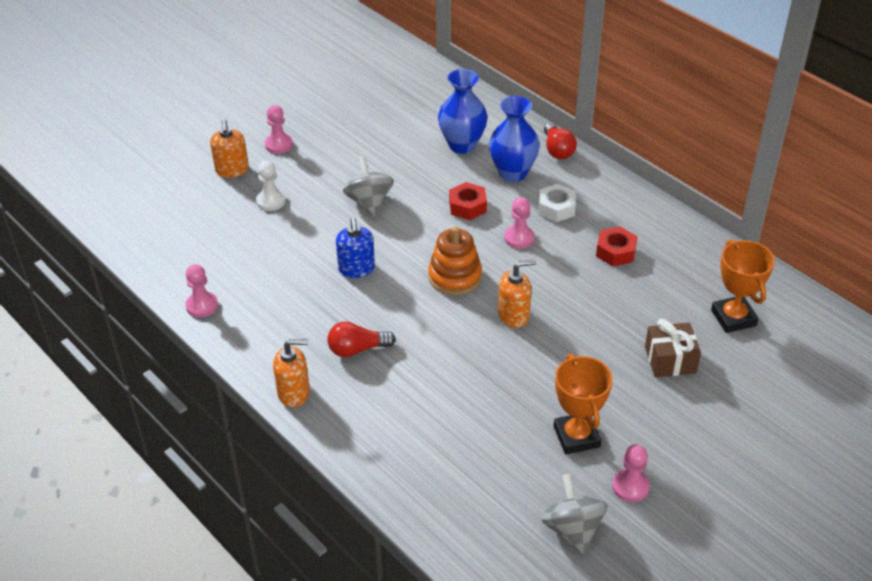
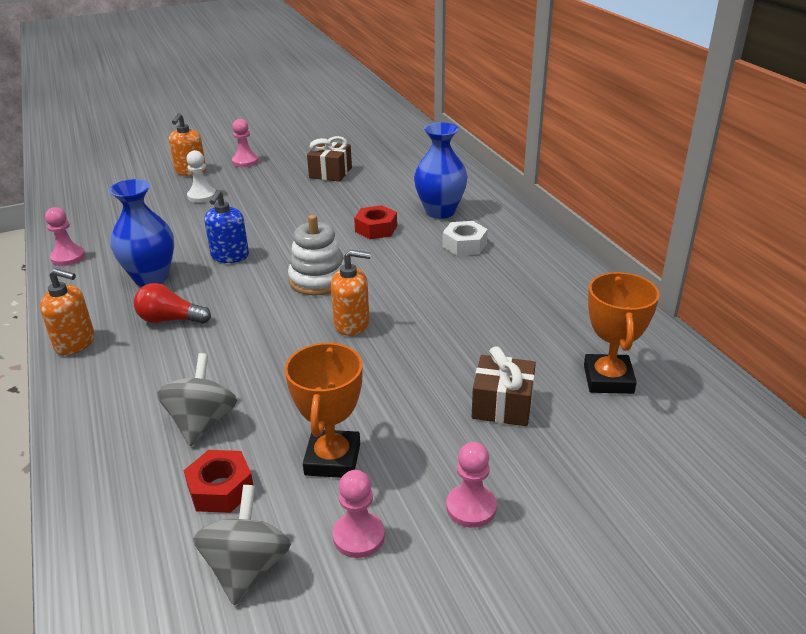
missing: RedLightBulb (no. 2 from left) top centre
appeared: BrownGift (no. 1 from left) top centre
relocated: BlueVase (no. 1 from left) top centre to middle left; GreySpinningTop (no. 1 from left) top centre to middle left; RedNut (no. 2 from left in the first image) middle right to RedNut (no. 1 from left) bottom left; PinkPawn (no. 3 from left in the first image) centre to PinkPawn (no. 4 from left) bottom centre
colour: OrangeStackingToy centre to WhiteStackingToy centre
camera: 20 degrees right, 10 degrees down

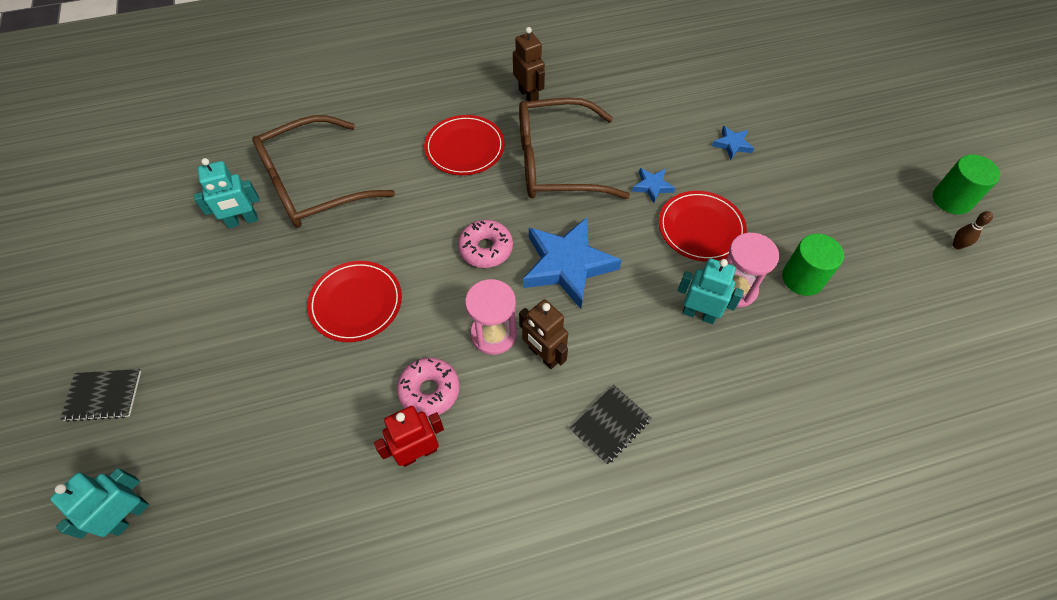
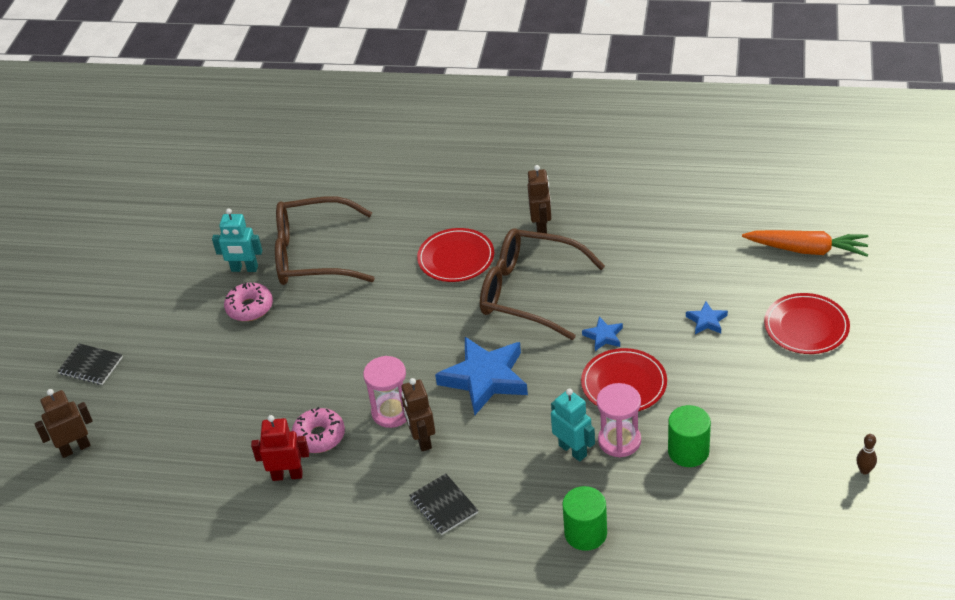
appeared: OrangeCarrot middle right
relocated: PinkDonut (no. 2 from left in the first image) centre to PinkDonut (no. 1 from left) middle left; GreenCylinder (no. 2 from left in the first image) top right to GreenCylinder (no. 1 from left) bottom centre; RedPlate (no. 1 from left in the first image) centre to RedPlate (no. 3 from left) middle right
colour: TurquoiseRobot (no. 1 from left) bottom left to BrownRobot (no. 1 from left) bottom left
spun: BlackNotebook (no. 2 from left) bottom centre = bottom centre 75 degrees clockwise
camera: 30 degrees right, 15 degrees down

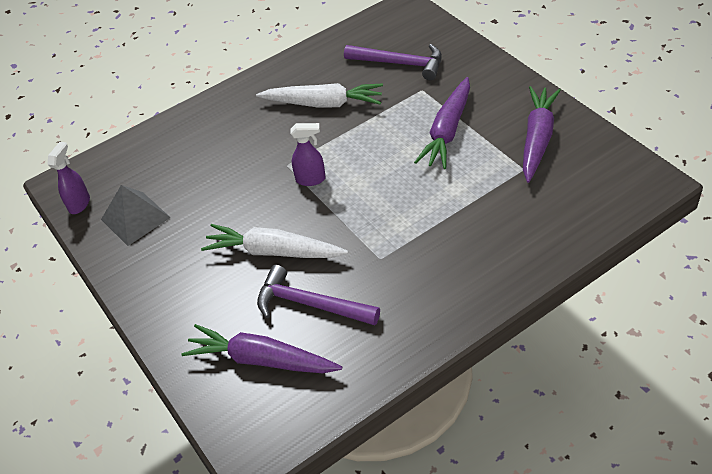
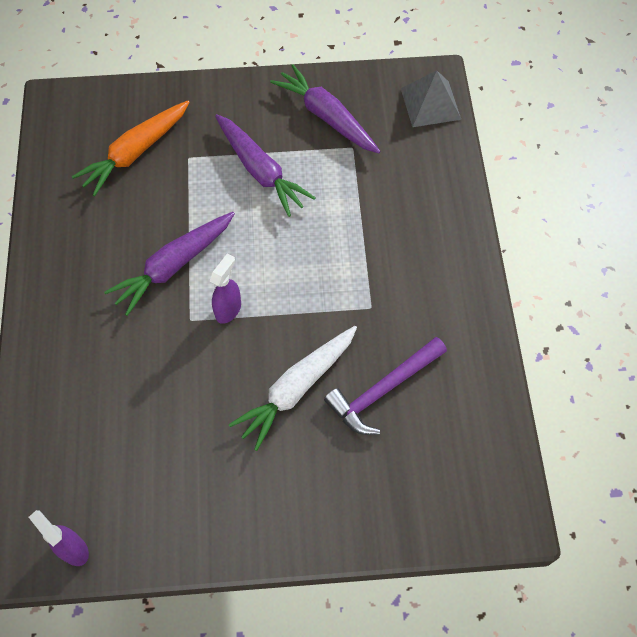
missing: WhiteCarrot (no. 2 from left) top centre
relocated: PurpleCarrot (no. 1 from left) bottom centre to middle left; GreyPyramid middle left to top right
exchanged: PurpleHammer (no. 2 from left) top centre to OrangeCarrot top left
camera: 65 degrees left, 15 degrees up

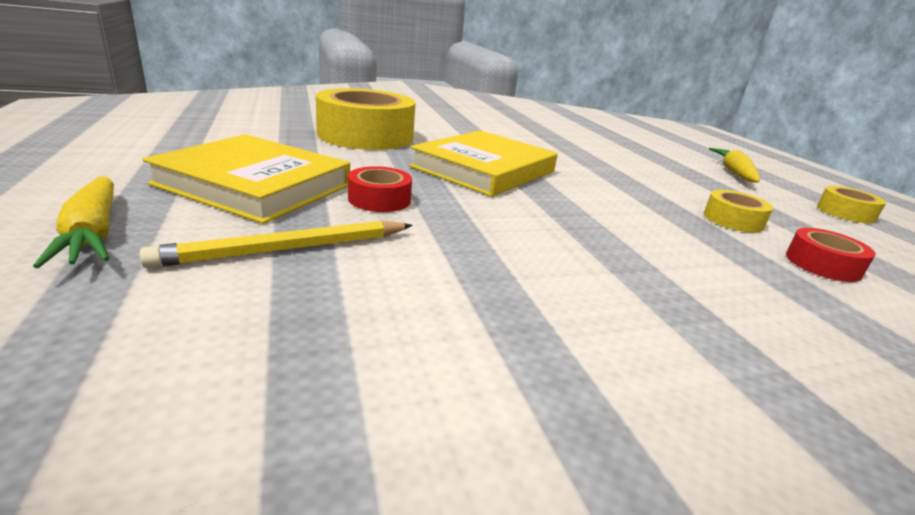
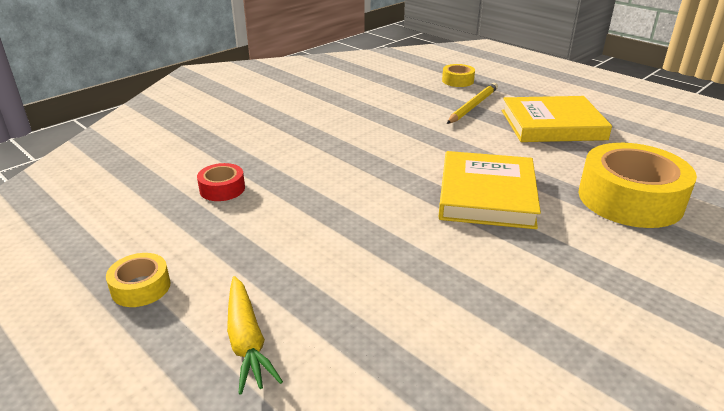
missing: YellowCarrot (no. 1 from left) middle left; RedTape (no. 1 from left) centre
relocated: YellowTape (no. 2 from left) middle right to top centre
camera: 155 degrees right, 5 degrees up

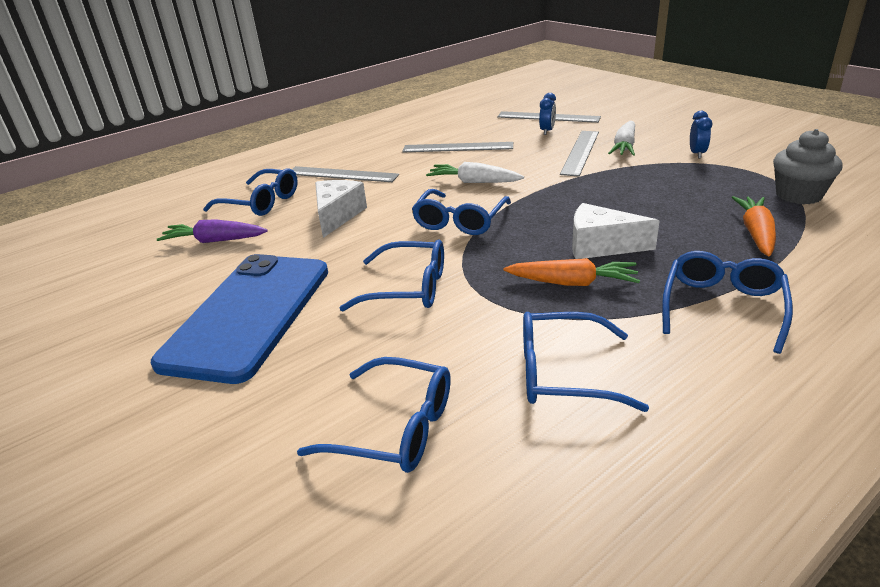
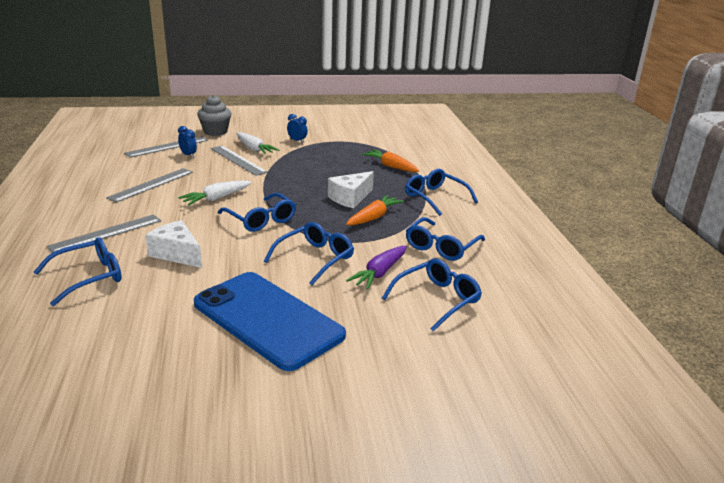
relocated: GreyCupcake top right to top left; PurpleCarrot middle left to centre
camera: 65 degrees left, 5 degrees down

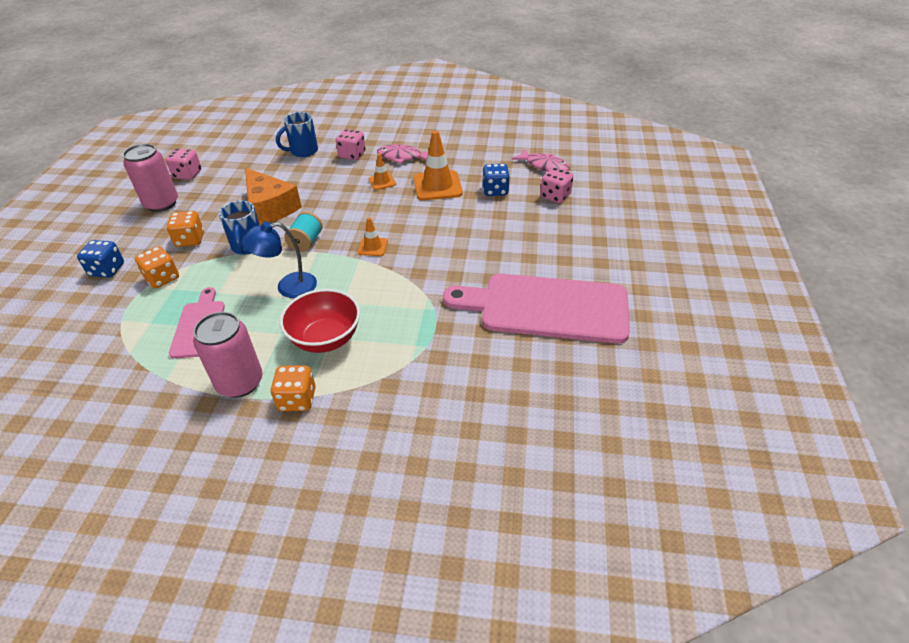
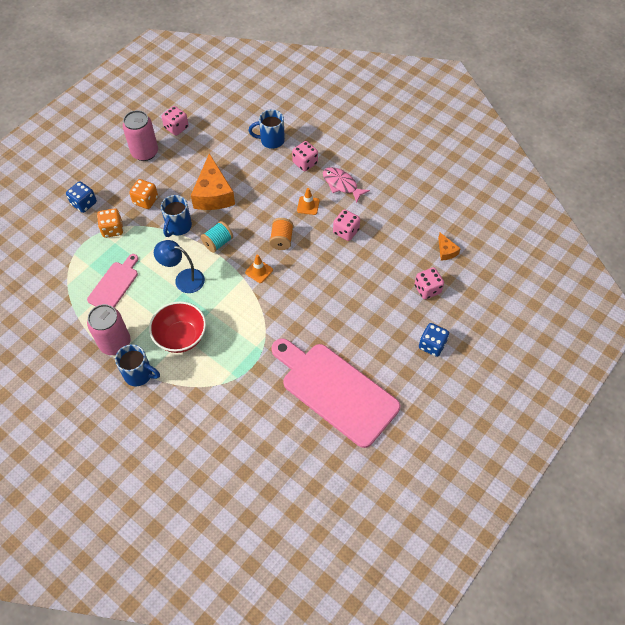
appeared: OrangeSpool centre
relocated: BlueDice (no. 2 from left) top centre to middle right
exchanged: OrangeDice (no. 3 from left) middle left to BlueMug (no. 1 from left) middle left; OrangeTrafficCone (no. 3 from left) top centre to PinkDice (no. 3 from left) centre; PinkFish (no. 2 from left) top centre to OrangeCheese (no. 2 from left) middle right
camera: 30 degrees right, 15 degrees up

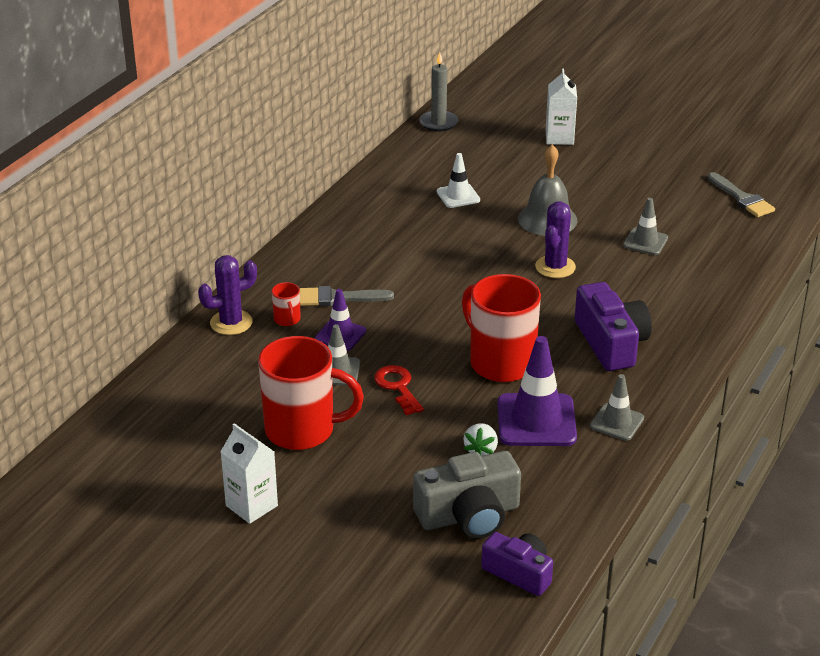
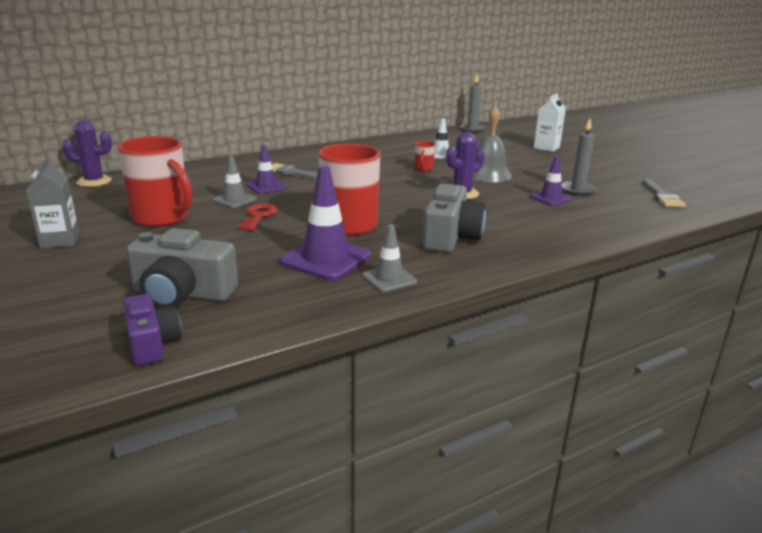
missing: WhiteStrawberry bottom centre
appeared: GreyCandle (no. 2 from left) top right
relocated: PurpleCactus (no. 1 from left) middle left to top left; RedMug (no. 1 from left in the first image) centre to RedMug (no. 3 from left) top centre
colour: WhiteCarton (no. 1 from left) bottom left to GreyCarton middle left; PurpleCamera (no. 2 from left) middle right to GreyCamera (no. 2 from left) centre; GreyTrafficCone (no. 3 from left) middle right to PurpleTrafficCone (no. 3 from left) middle right
camera: 30 degrees right, 10 degrees down

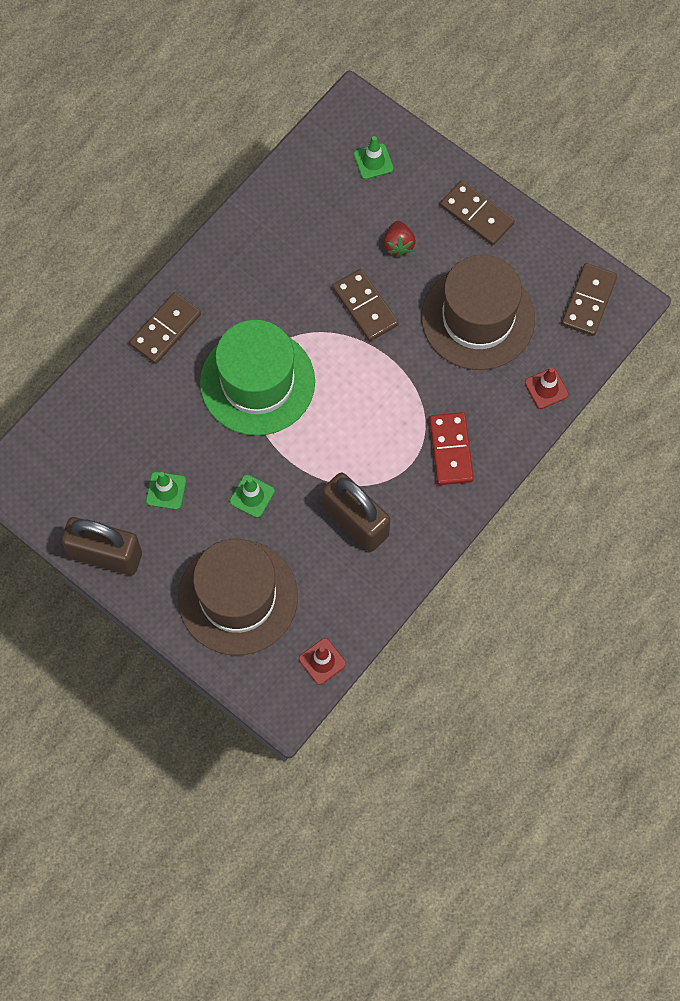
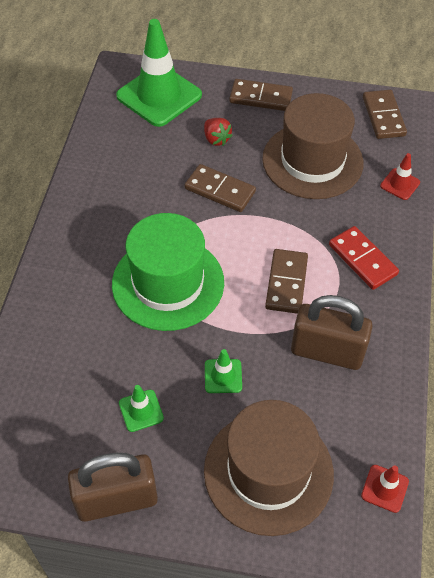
relocated: BrownDomino (no. 1 from left in the first image) top left to BrownDomino (no. 3 from left) centre
size: GreenTrafficCone (no. 3 from left in the first image) top centre = top centre x2.27
camera: 30 degrees left, 15 degrees down

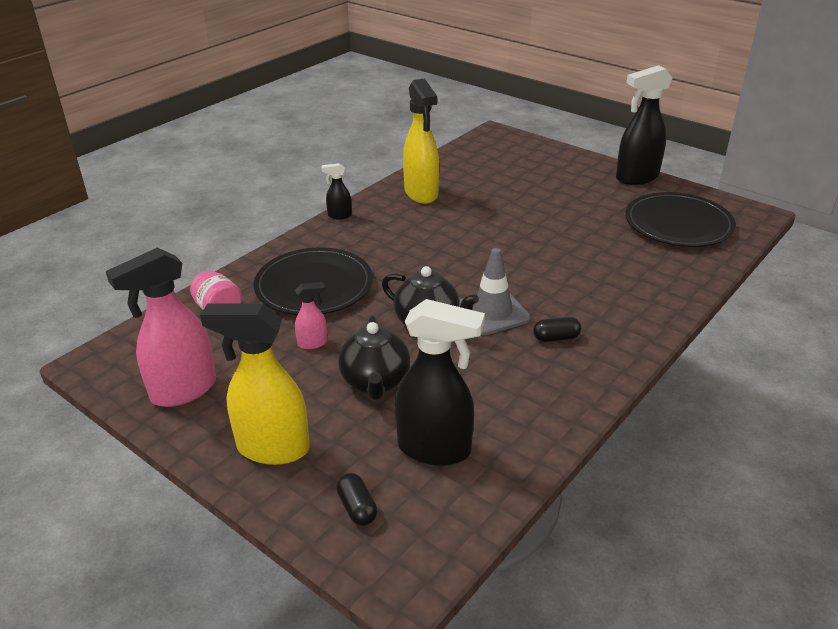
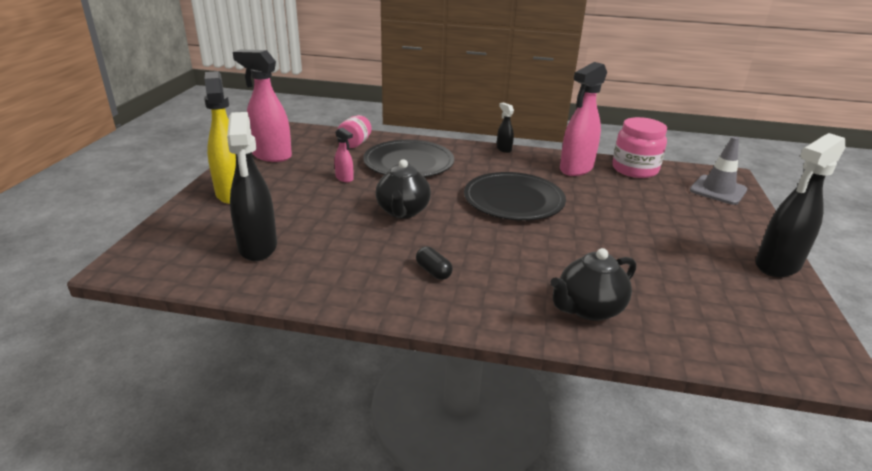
missing: BlackCapsule (no. 1 from left) bottom centre
appeared: PinkJar (no. 2 from left) top right
relocated: BlackPlate (no. 2 from left) middle right to centre; BlackTeapot (no. 1 from left in the first image) centre to BlackTeapot (no. 2 from left) middle right; GreyTrafficCone centre to middle right
colour: YellowSprayBottle (no. 2 from left) top centre to PinkSprayBottle (no. 3 from left) top right
spun: BlackSprayBottle (no. 3 from left) top right = middle right 75 degrees counterclockwise
camera: 60 degrees right, 5 degrees down

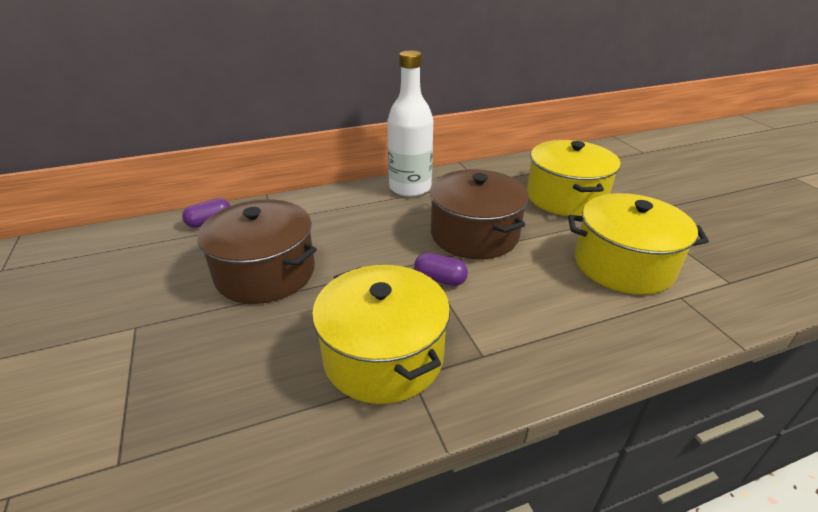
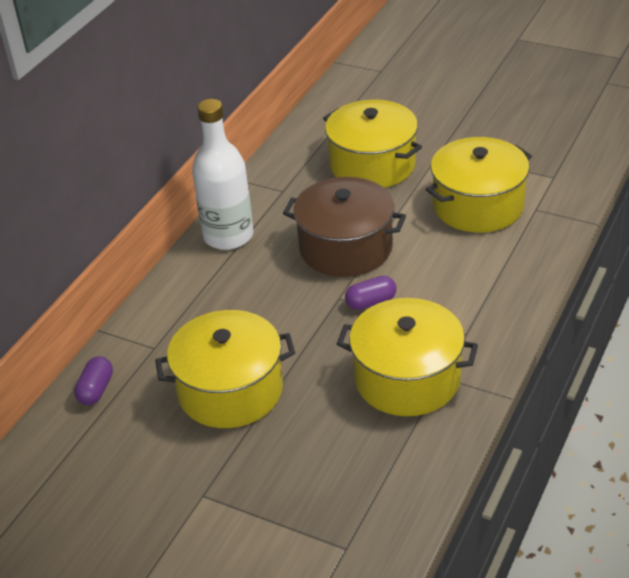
colour: BrownPot (no. 1 from left) middle left to YellowPot (no. 1 from left) centre
camera: 40 degrees left, 5 degrees up

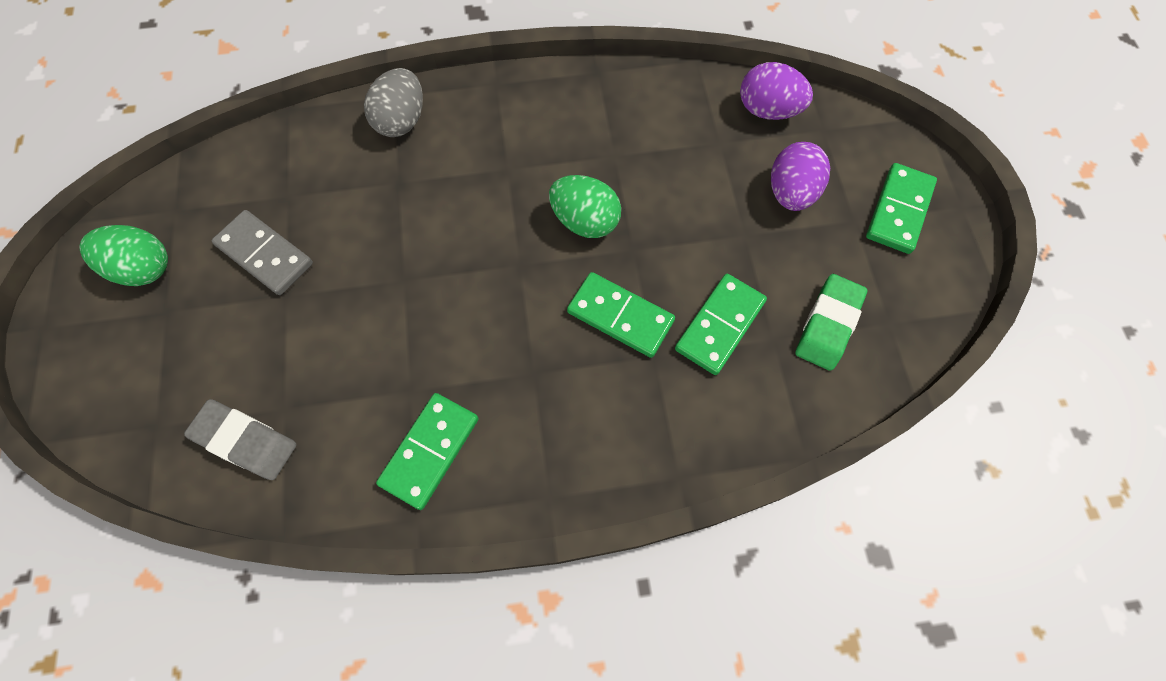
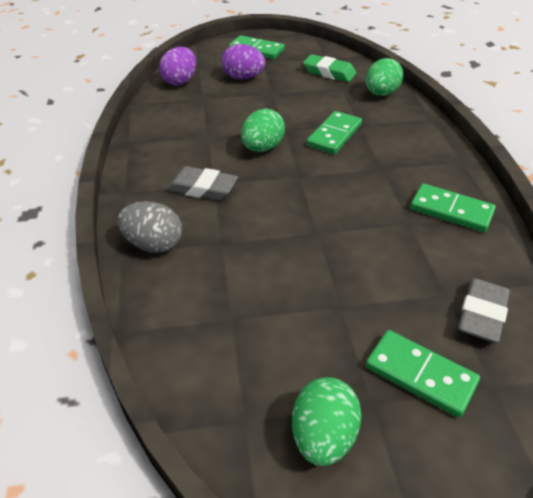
missing: GreyDomino middle left
appeared: GreyEraser (no. 1 from left) centre; GreenEgg (no. 3 from left) top right
relocated: GreenDomino (no. 3 from left) centre to bottom right
camera: 90 degrees left, 25 degrees down

